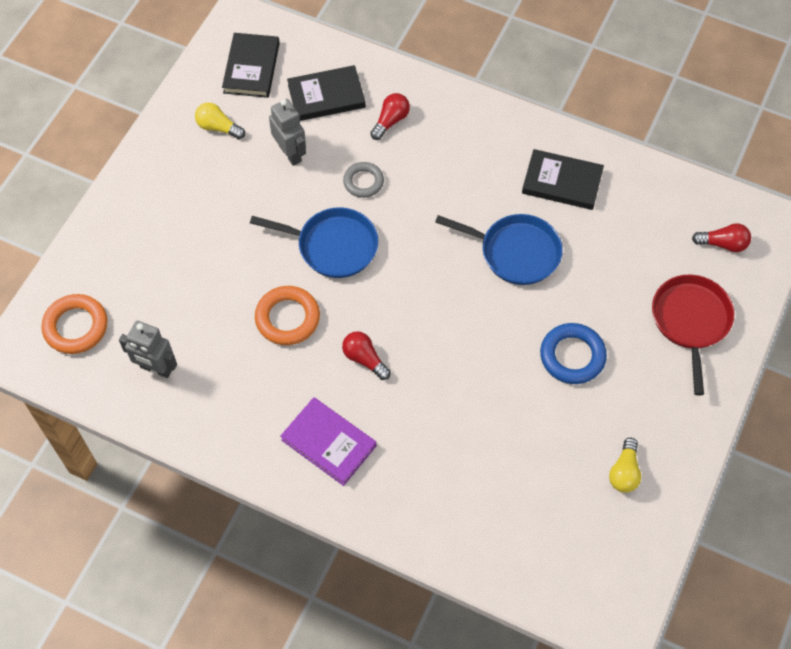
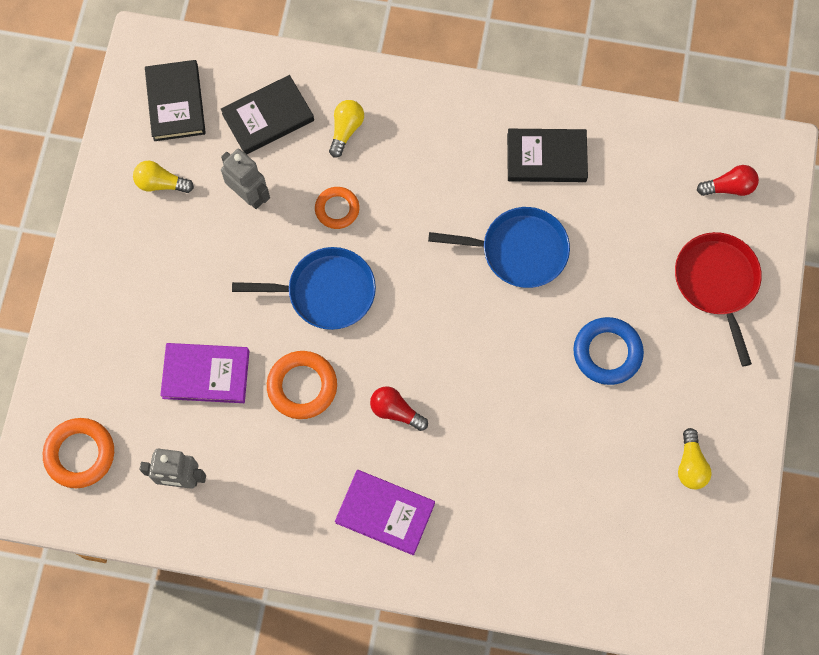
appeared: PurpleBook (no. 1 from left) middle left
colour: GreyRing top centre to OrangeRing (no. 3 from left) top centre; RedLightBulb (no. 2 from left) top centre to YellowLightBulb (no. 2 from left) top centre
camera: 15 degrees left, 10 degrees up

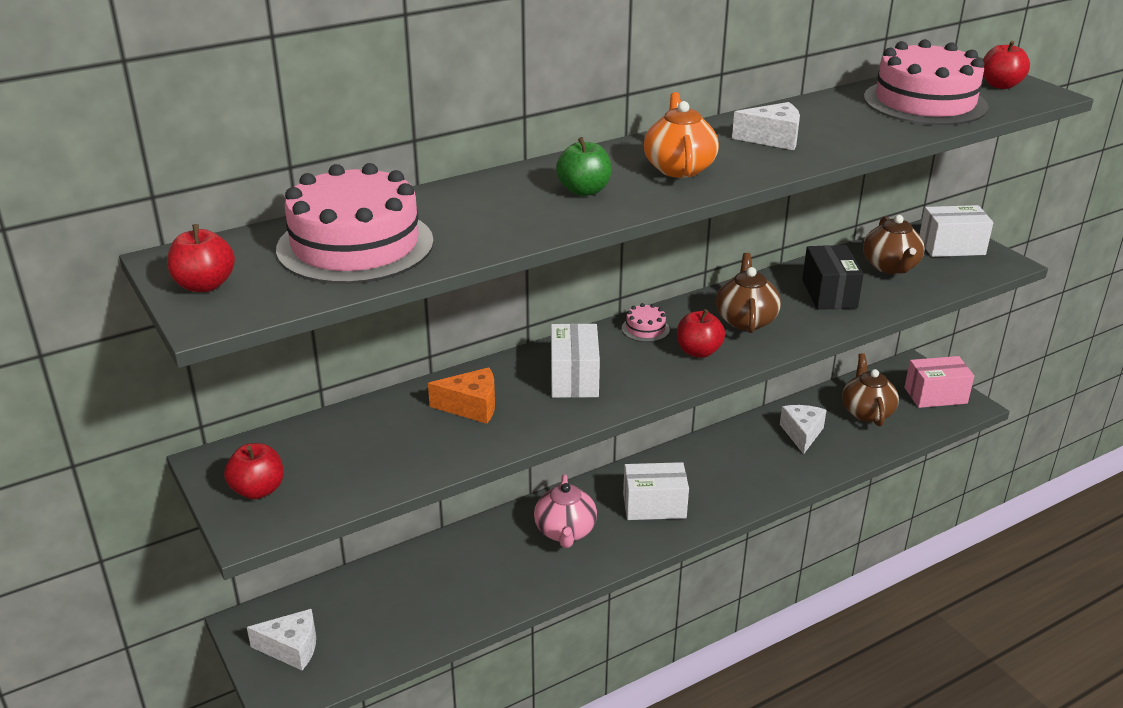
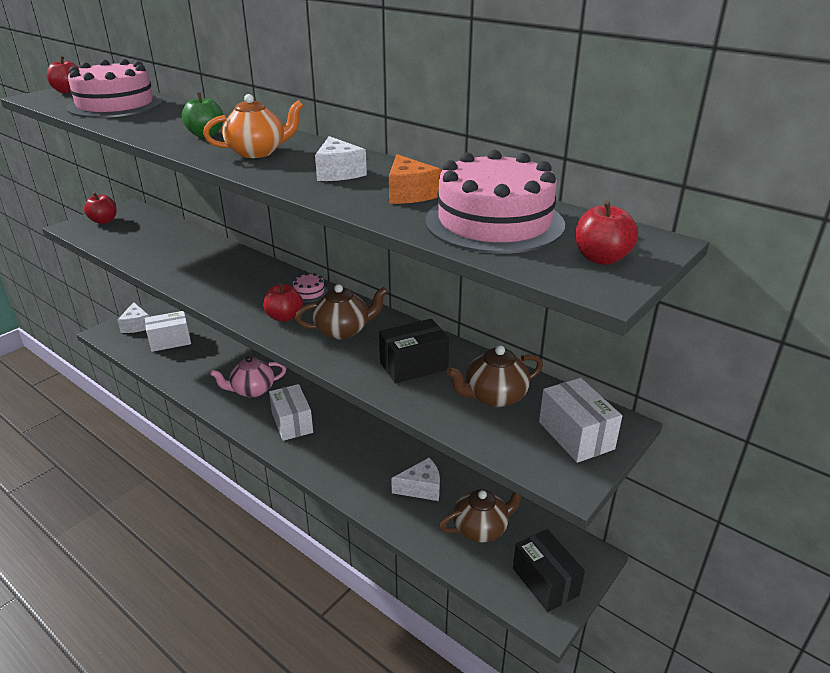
relocated: WhiteBox (no. 1 from left) centre to middle left; OrangeCheese centre to top centre
colour: PinkBox middle right to BlackBox (no. 2 from left) bottom centre
camera: 70 degrees right, 0 degrees up

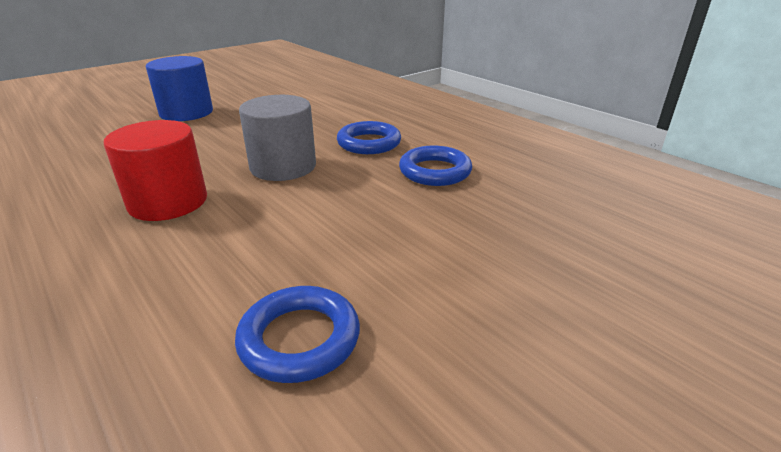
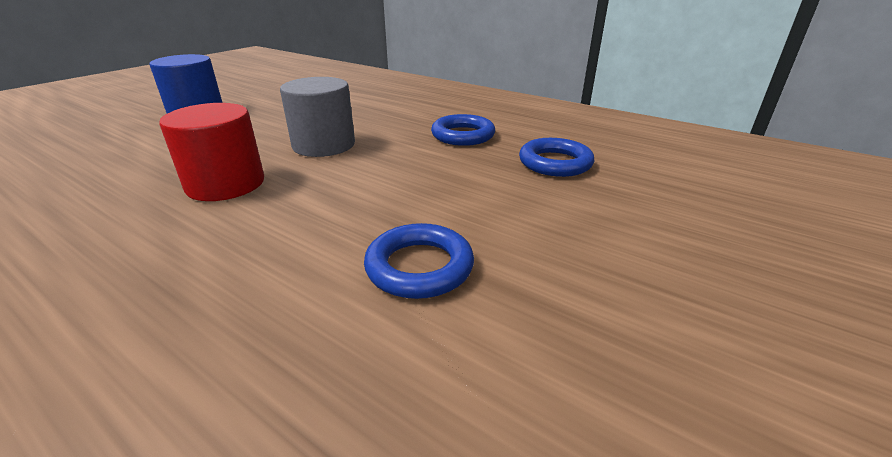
relocated: BlueRing (no. 2 from left in the first image) top centre to BlueRing (no. 3 from left) centre
camera: 15 degrees left, 0 degrees up

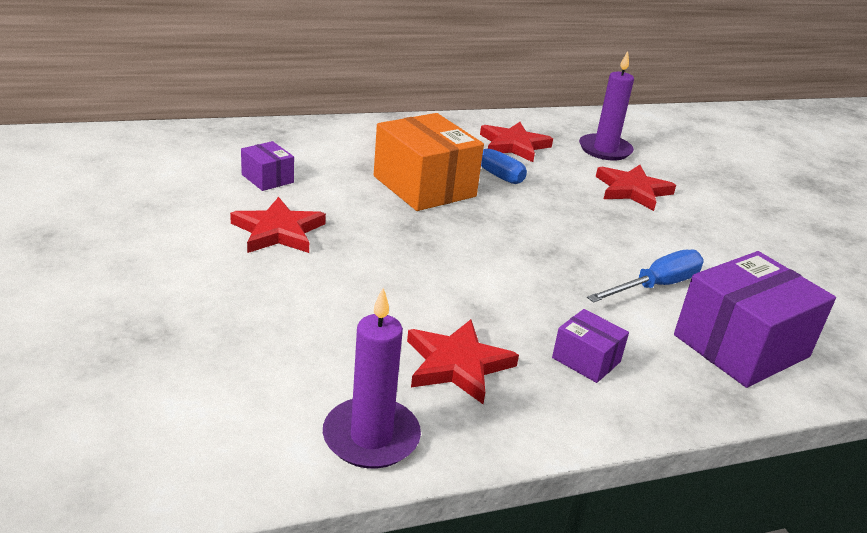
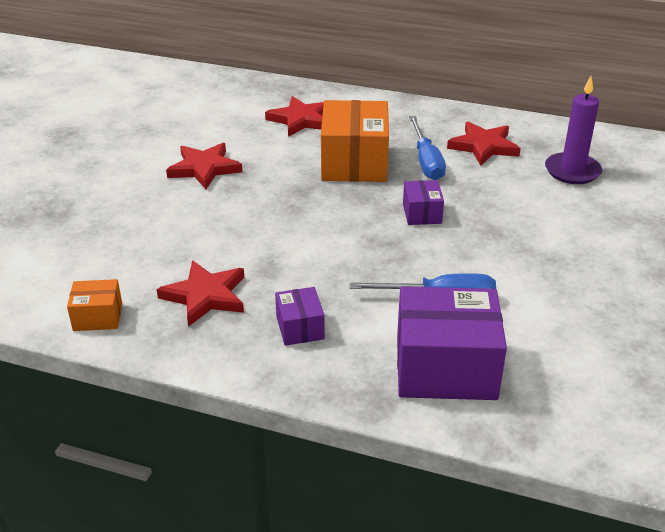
relocated: RedStar (no. 4 from left in the first image) middle right to RedStar (no. 3 from left) top centre; PurpleBox (no. 1 from left in the first image) top left to PurpleBox (no. 2 from left) centre
exchanged: PurpleCandle (no. 1 from left) bottom centre to OrangeBox (no. 1 from left) middle left
camera: 40 degrees right, 5 degrees up

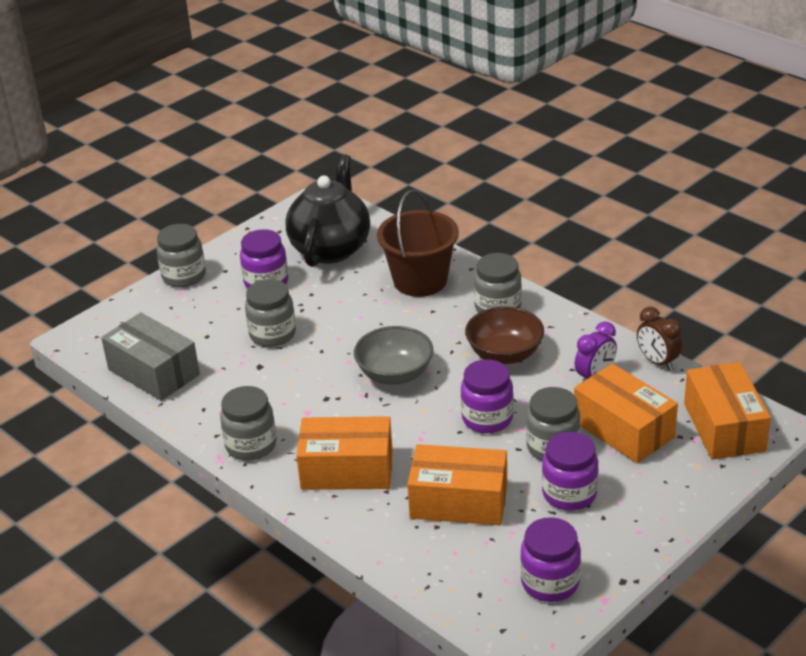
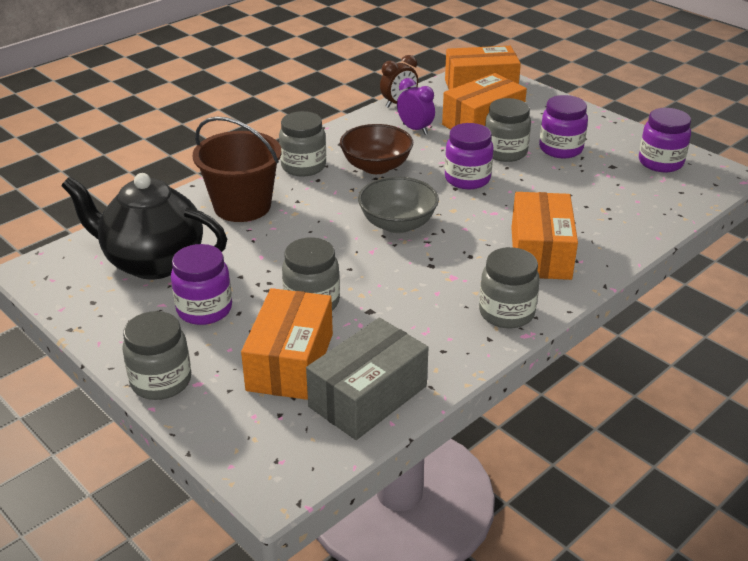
relocated: OrangeBox (no. 2 from left in the first image) bottom centre to OrangeBox (no. 1 from left) centre
camera: 90 degrees left, 0 degrees up

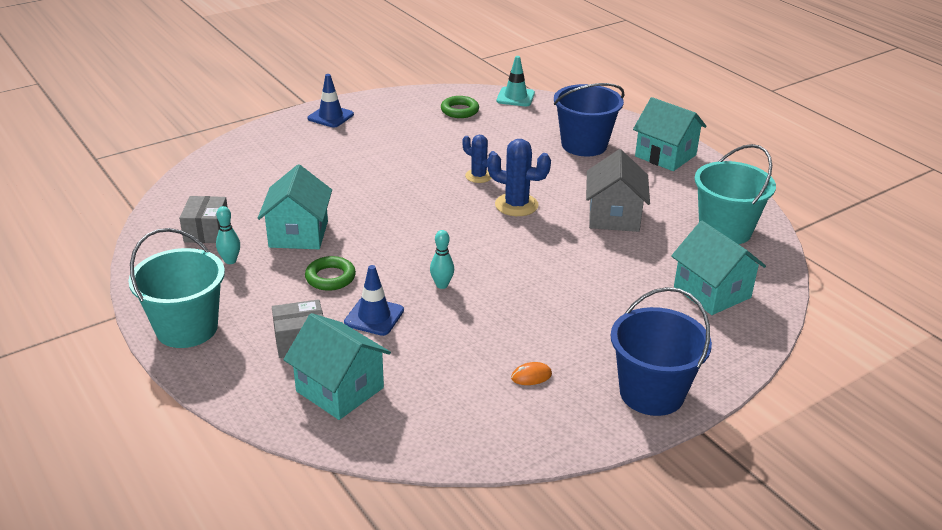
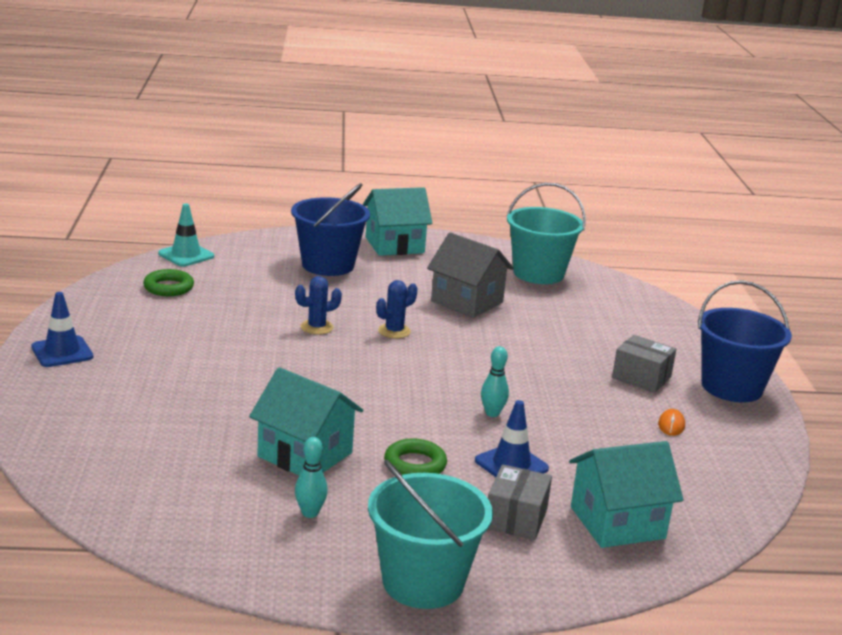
missing: TurquoiseHouse (no. 4 from left) middle right
relocated: GreyBox (no. 1 from left in the first image) middle left to GreyBox (no. 2 from left) middle right
size: BlueCactus (no. 2 from left) centre = centre x0.65
camera: 60 degrees left, 10 degrees down

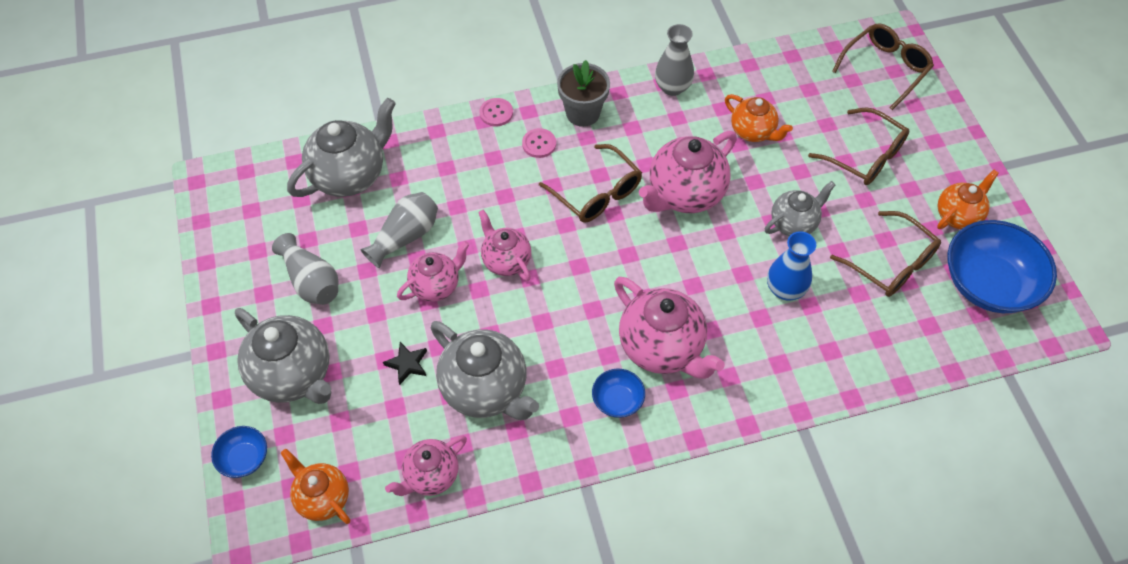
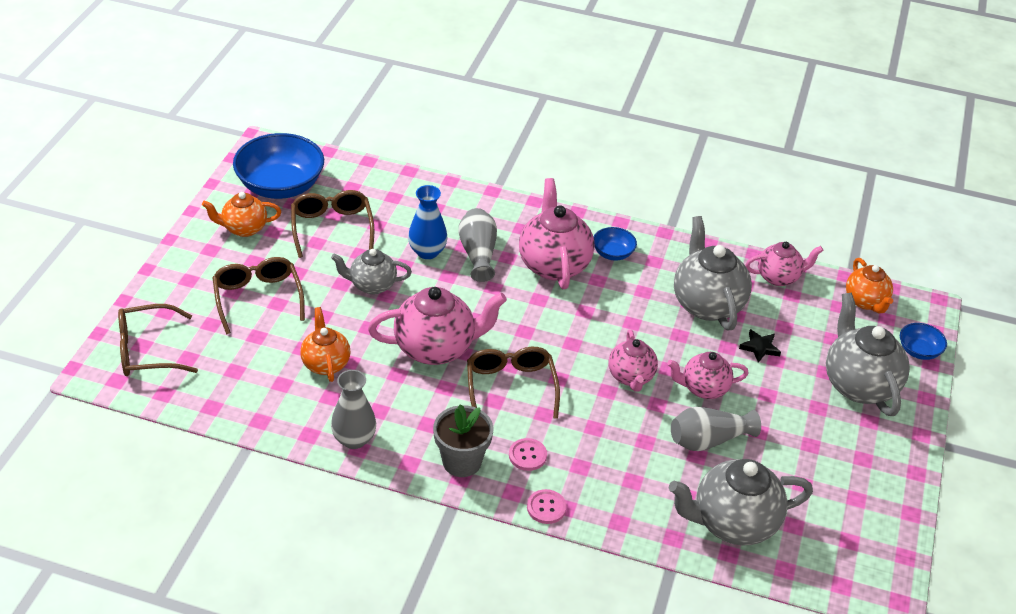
relocated: GreyVase (no. 1 from left in the first image) middle left to GreyVase (no. 2 from left) centre
camera: 150 degrees left, 15 degrees down

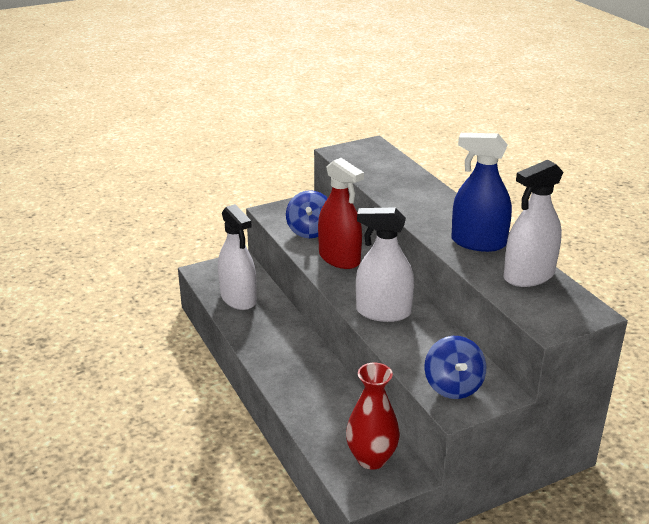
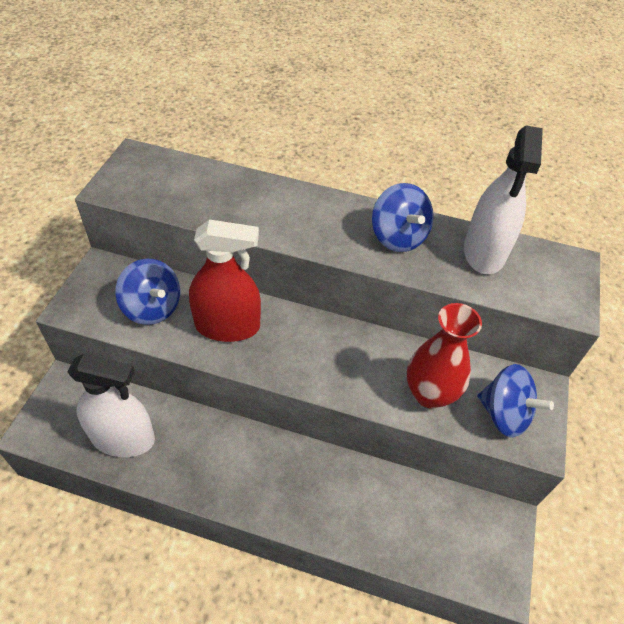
missing: WhiteSprayBottle (no. 2 from left) centre
relocated: RedVase bottom centre to middle right
exchanged: BlueSprayBottle middle right to BlueSpinningTop (no. 2 from left) centre
camera: 50 degrees left, 20 degrees up

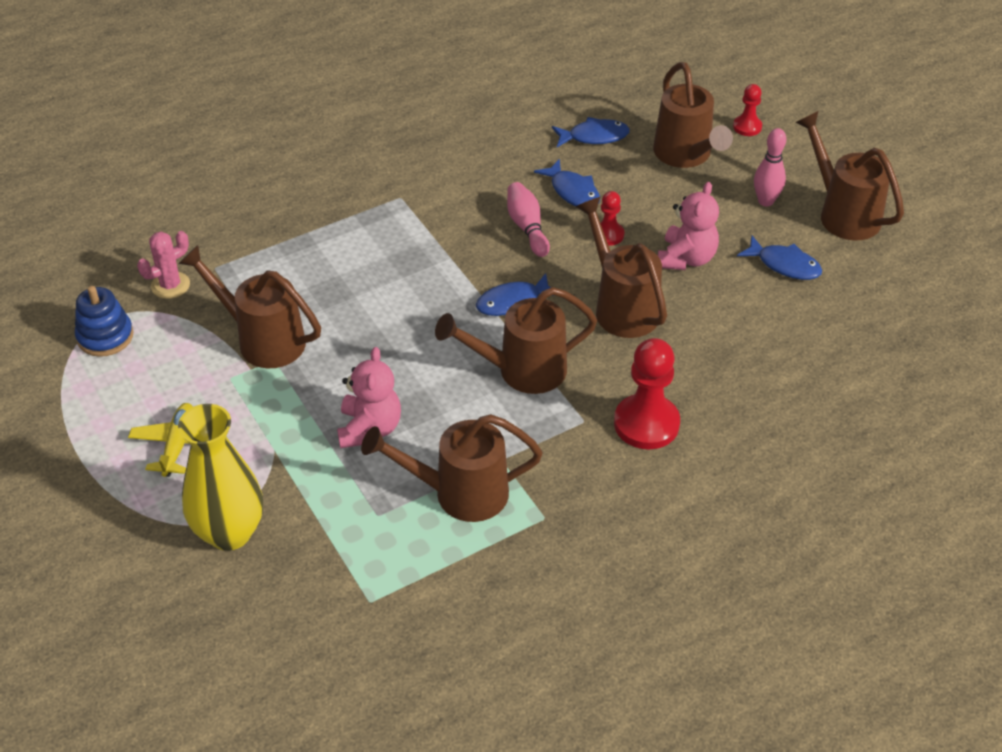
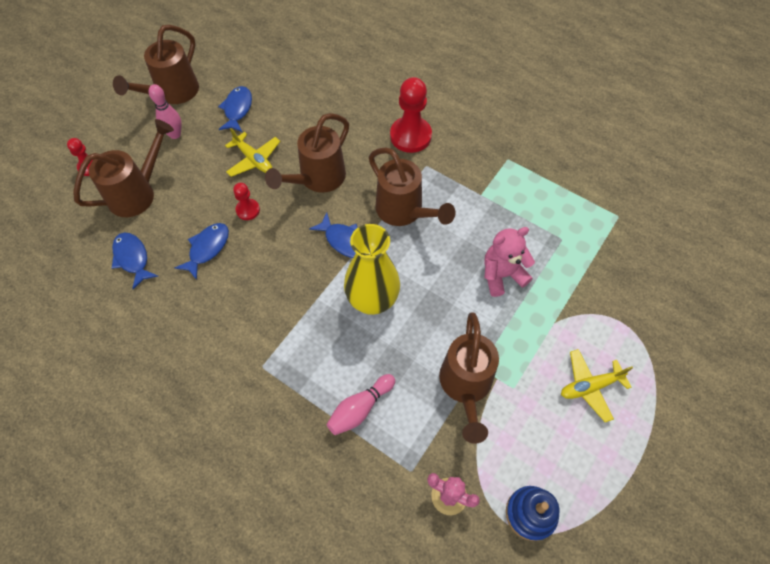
missing: BrownWateringCan (no. 2 from left) centre
relocated: PinkBowlingPin (no. 1 from left in the first image) top centre to PinkBowlingPin (no. 2 from left) bottom centre; YellowVase middle left to centre
exchanged: PinkTeddyBear (no. 2 from left) top right to YellowPlane (no. 1 from left) top left
camera: 115 degrees left, 15 degrees up

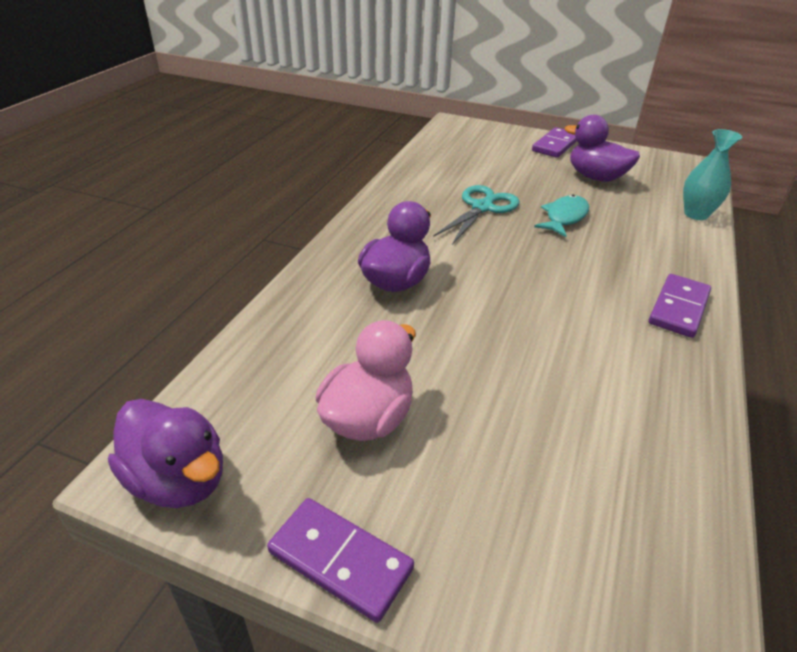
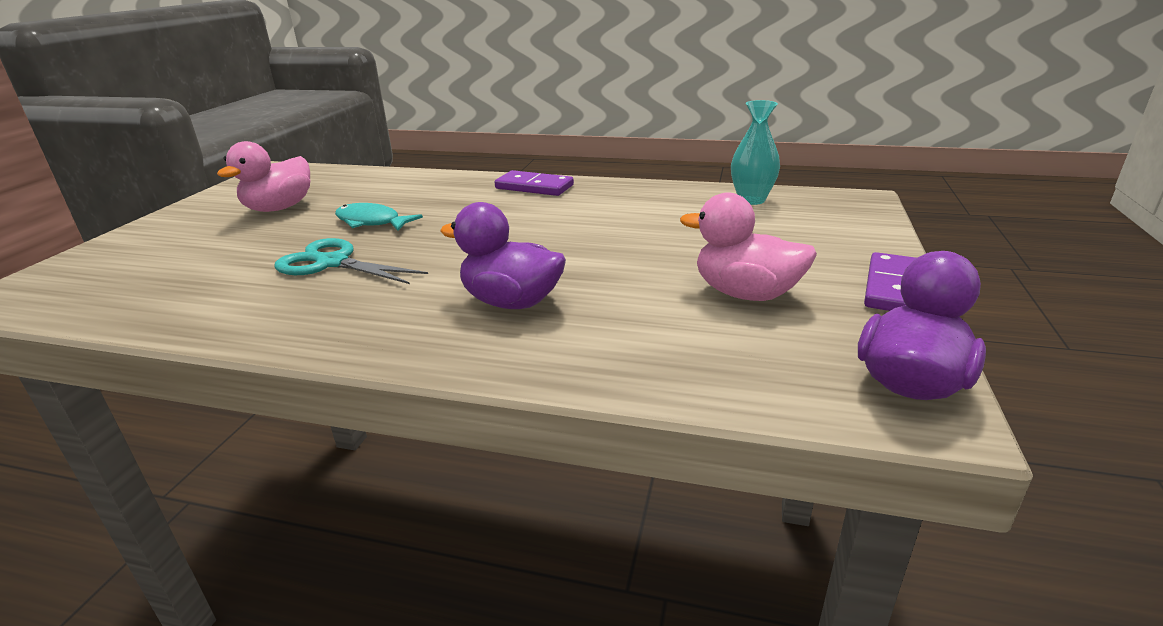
missing: PurpleDomino (no. 2 from left) top right
relocated: TurquoiseVase top right to top centre
colour: PurpleDuck (no. 3 from left) top right to PinkDuck (no. 1 from left) top left
camera: 95 degrees left, 10 degrees down

